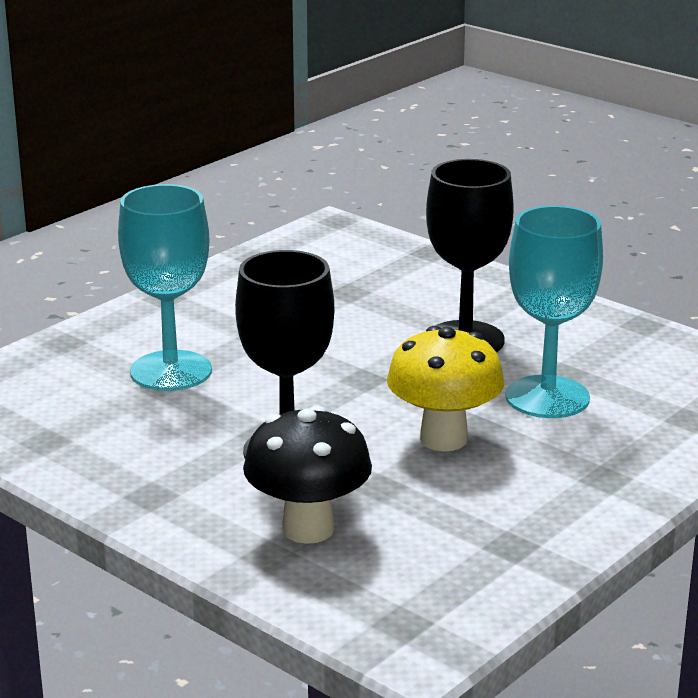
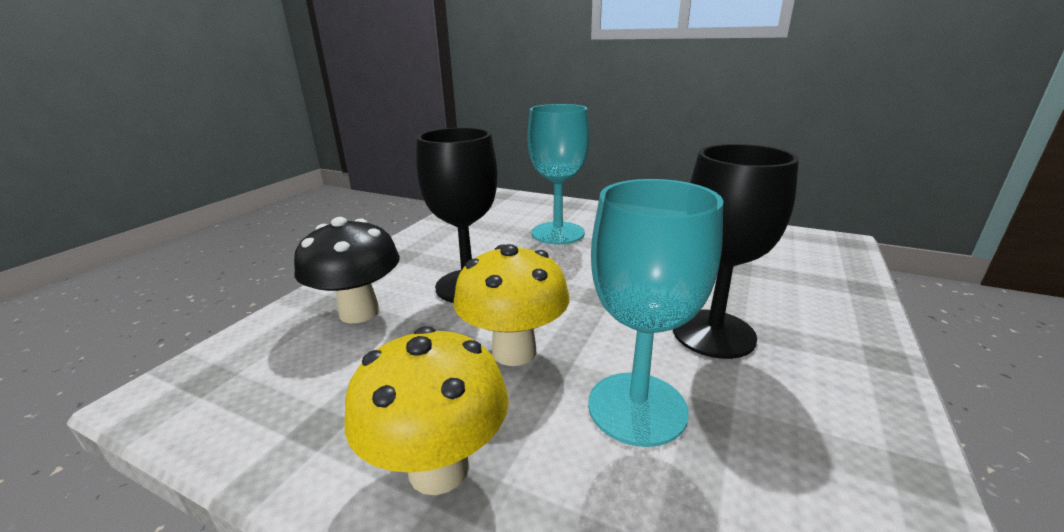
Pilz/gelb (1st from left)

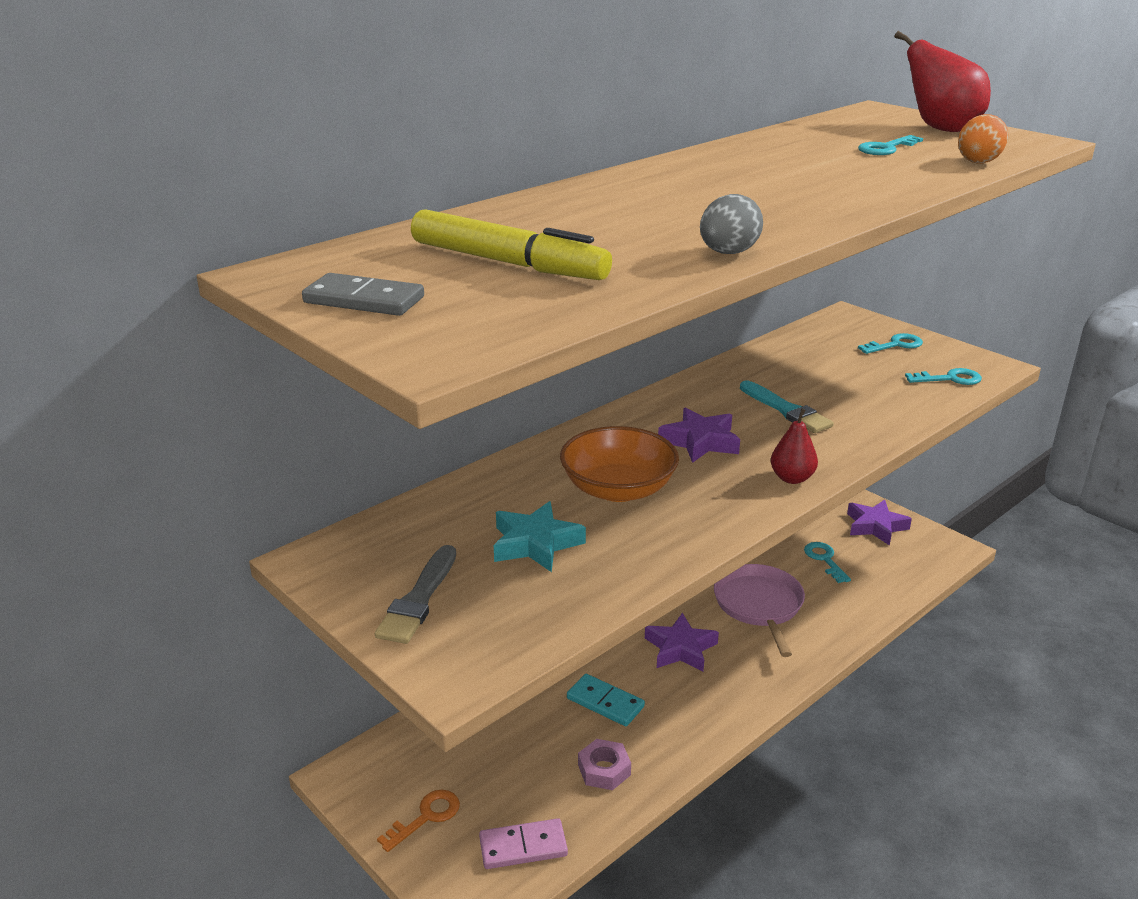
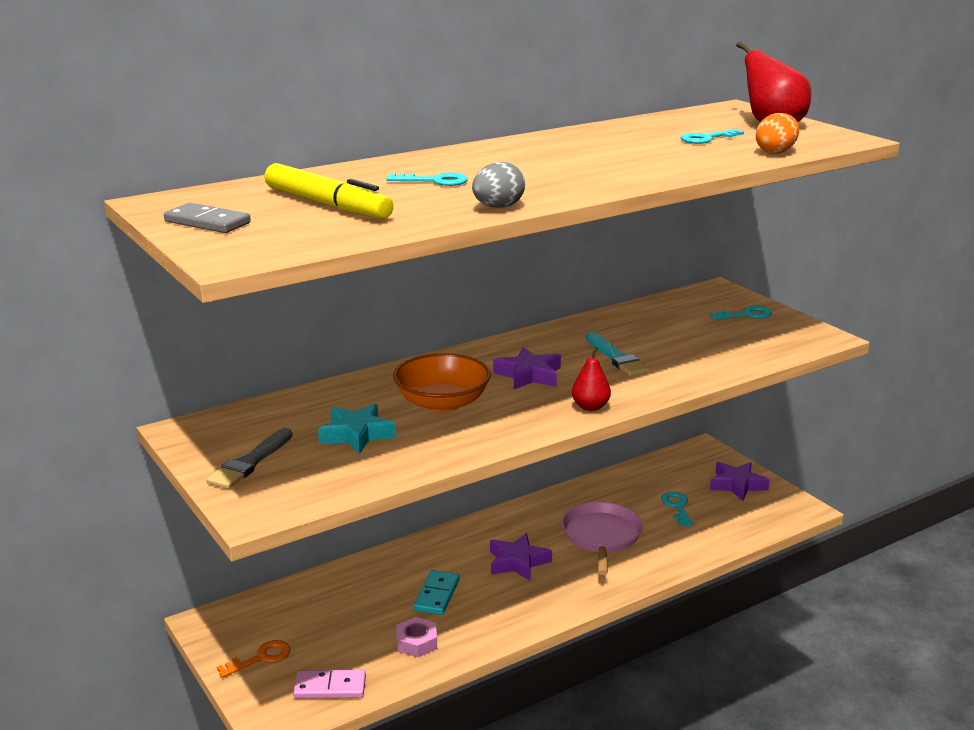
Schlüssel/türkis (1st from left)
Dominostein/türkis

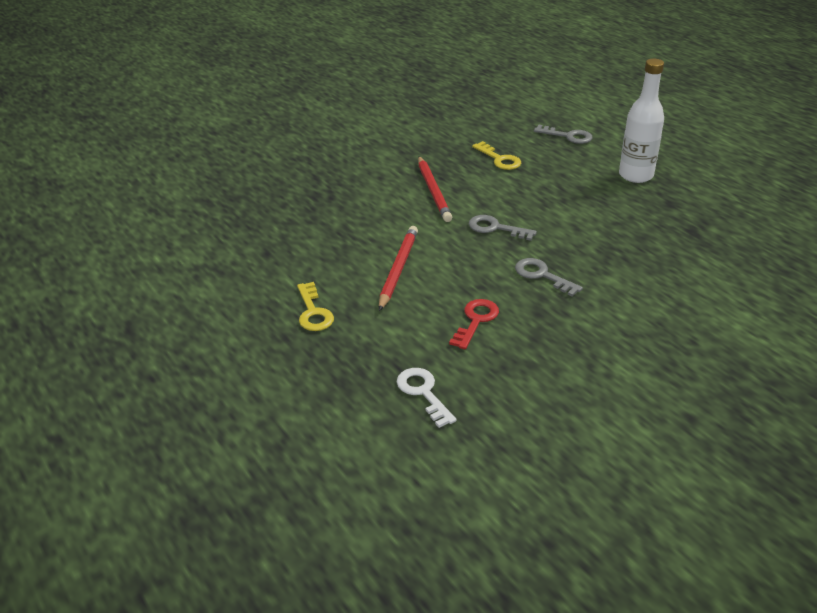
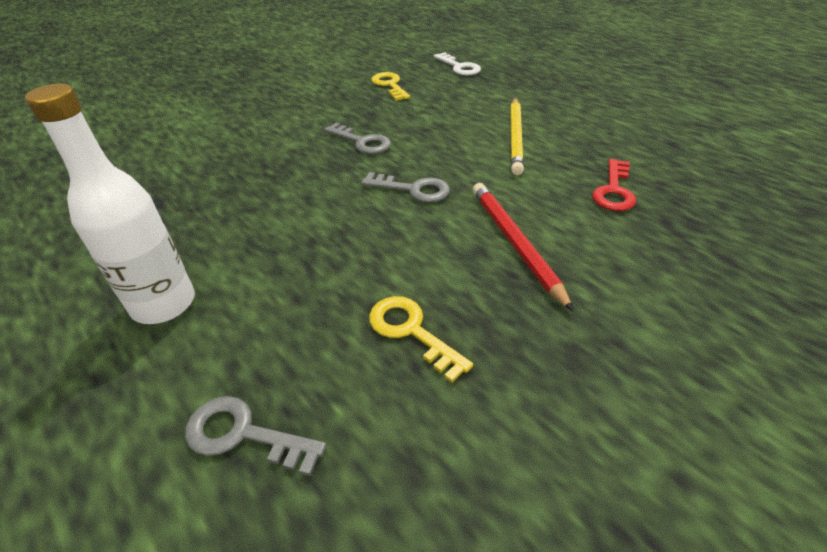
Schlüssel/gelb (1st from left)
Bleistift/gelb
Schlüssel/rot

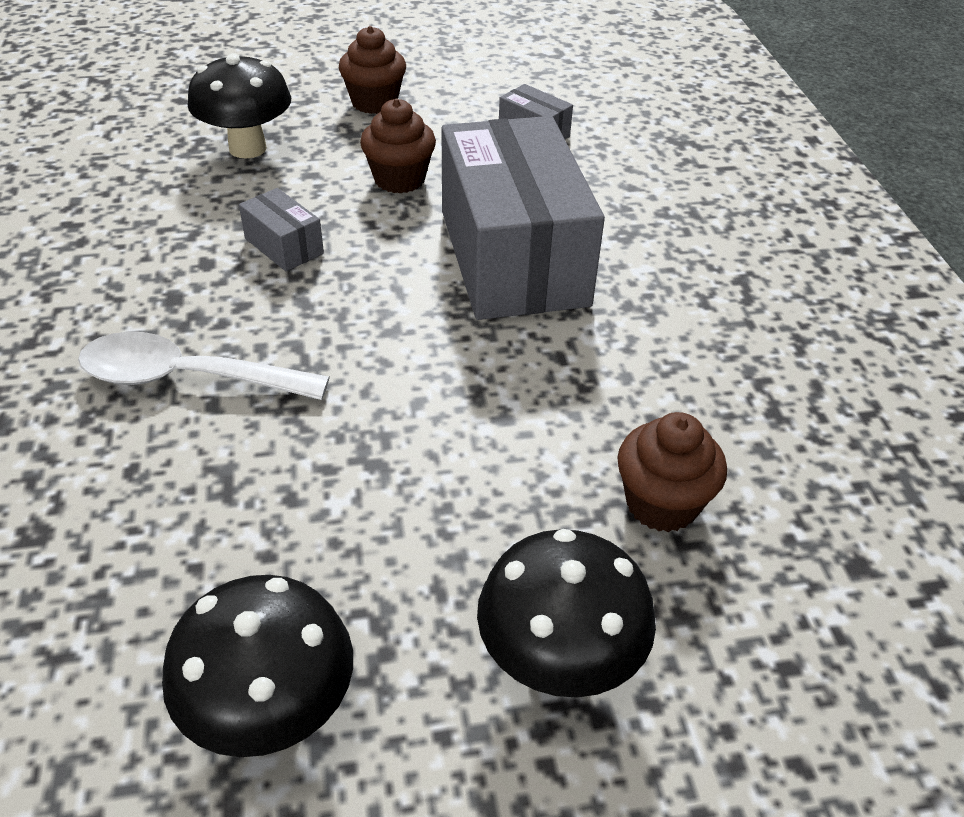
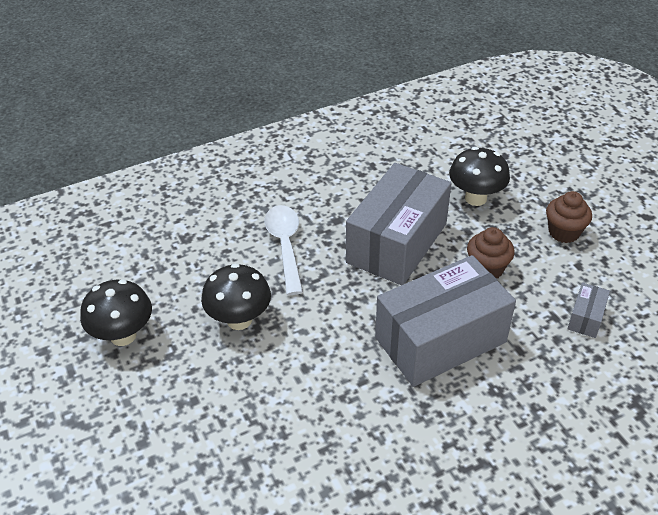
Pilz/schwarz (2nd from left)
Schachtel/grau (1st from left)
Muffin/braun (3rd from left in the first image)

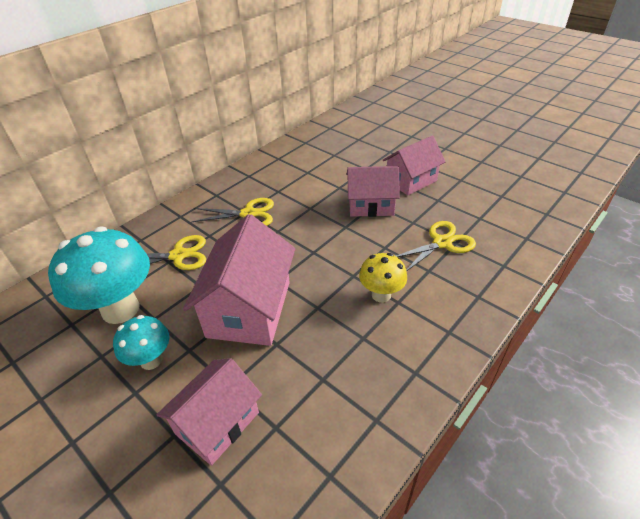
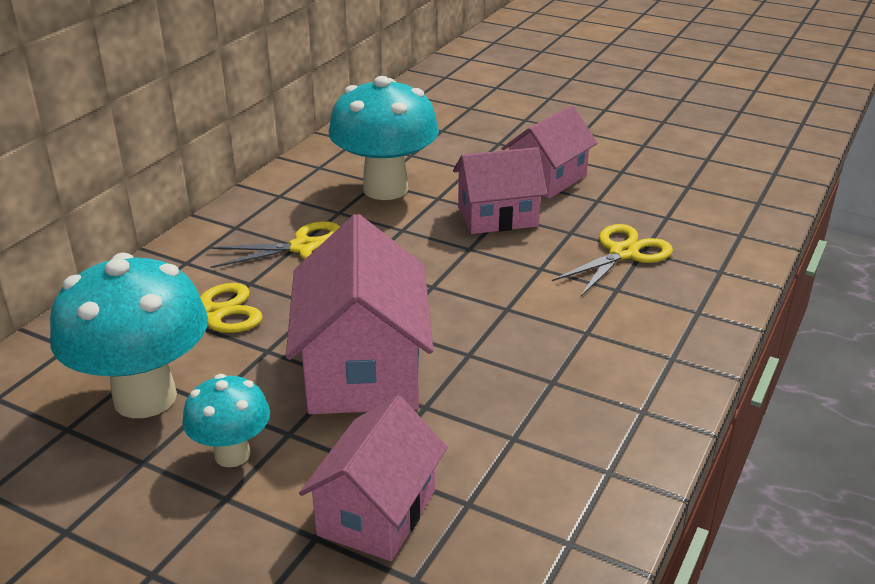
Pilz/türkis (3rd from left)
Pilz/gelb

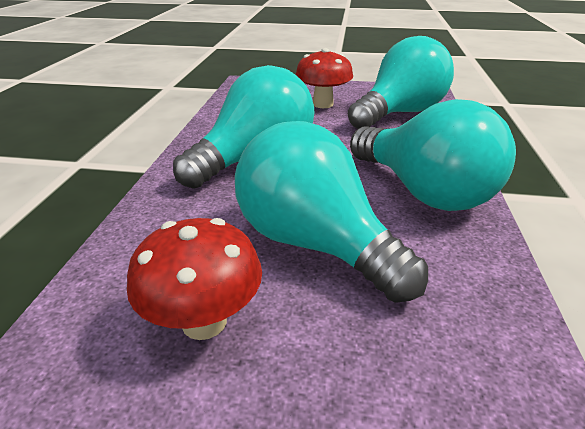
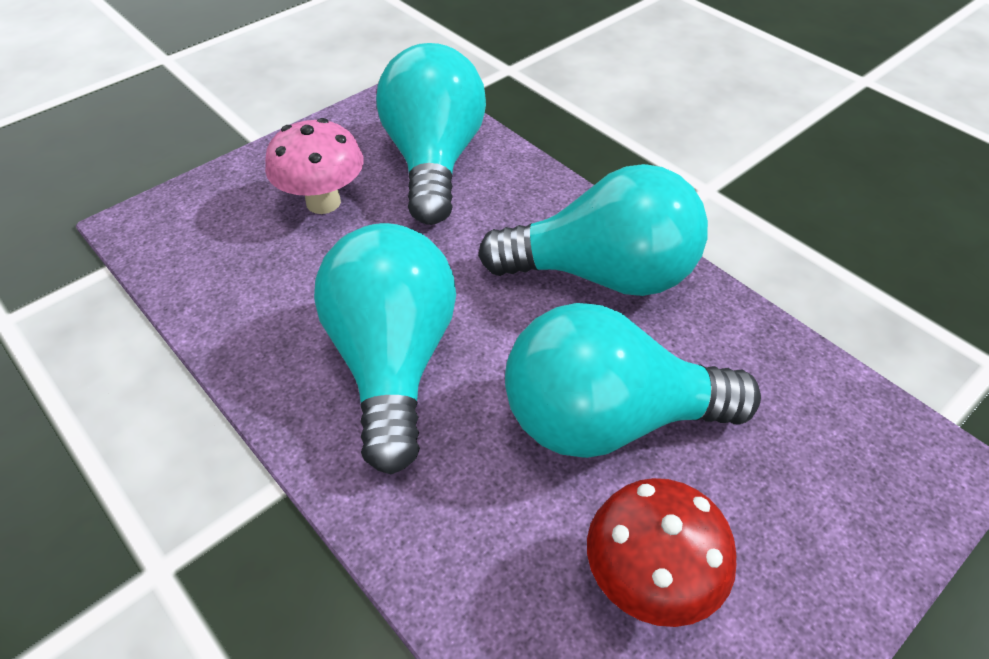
Pilz/rosa

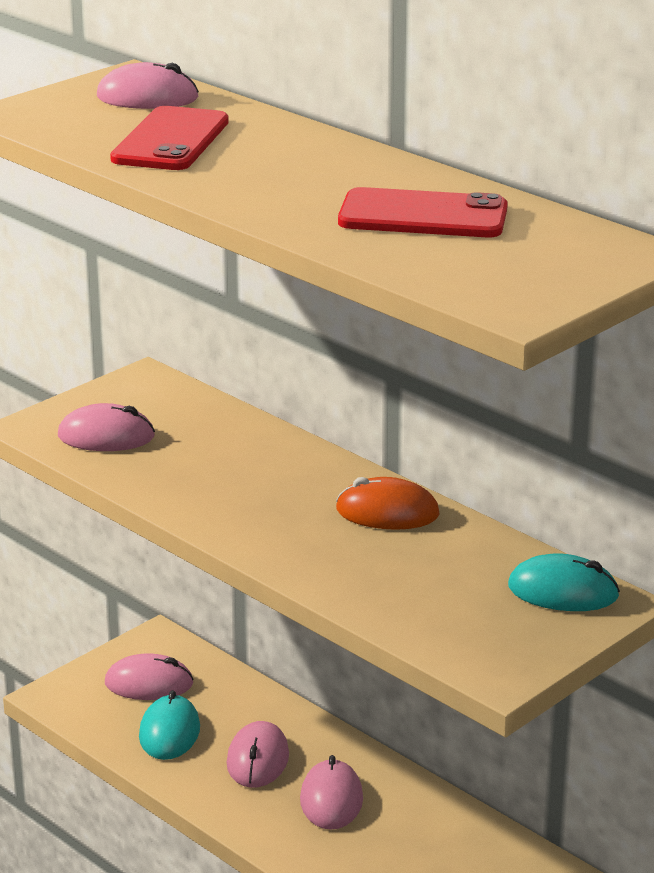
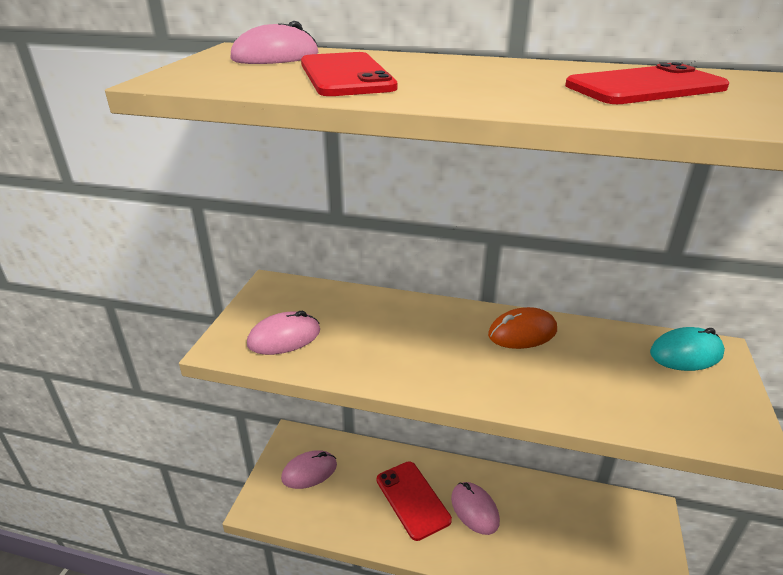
Handy/rot (2nd from left)
Computermaus/türkis (1st from left in the first image)

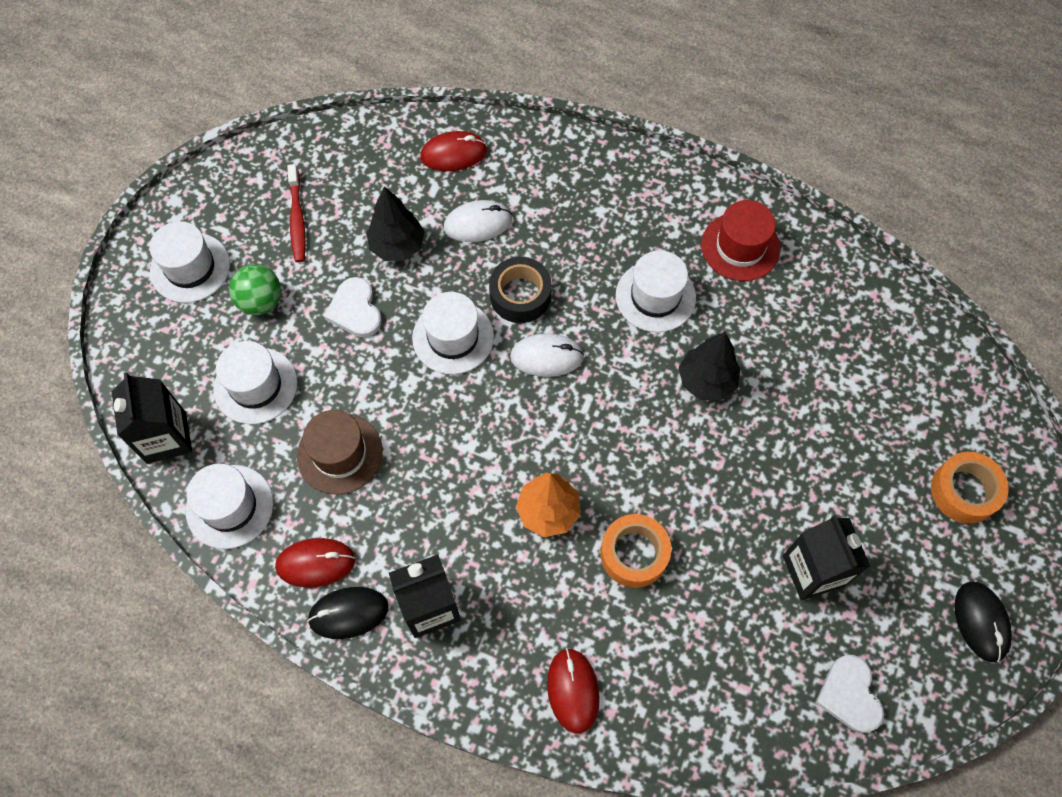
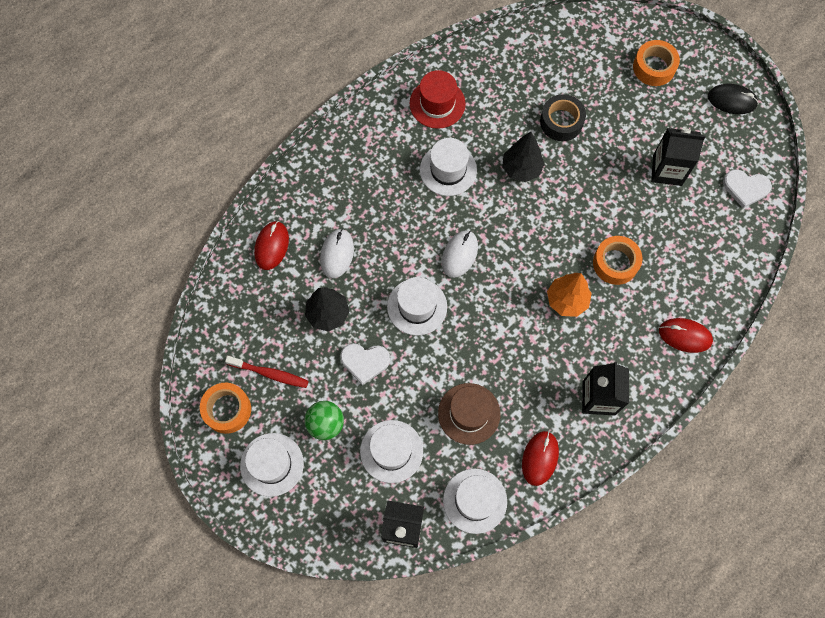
Klebeband/orange (1st from left)
Klebeband/schwarz
Computermaus/schwarz (1st from left in the first image)

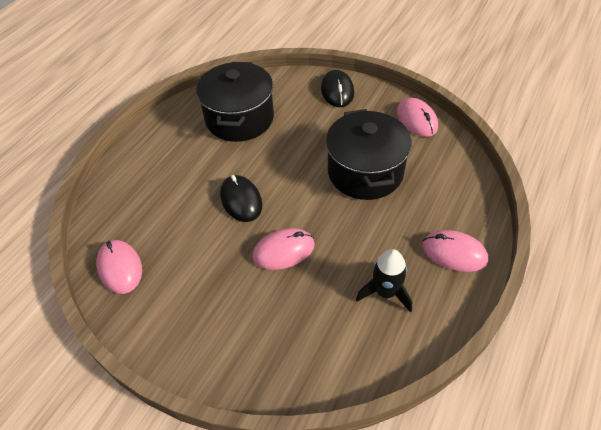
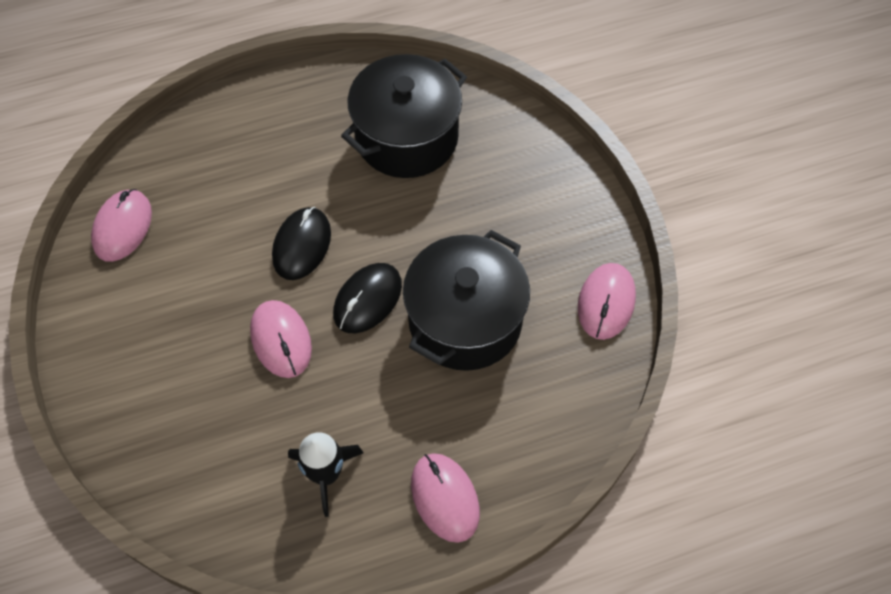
Computermaus/rosa (2nd from left)
Computermaus/schwarz (2nd from left)

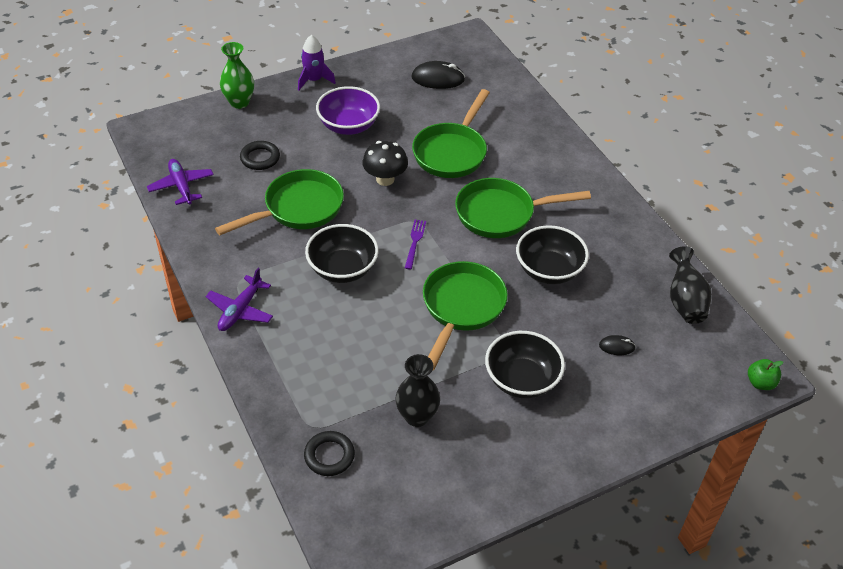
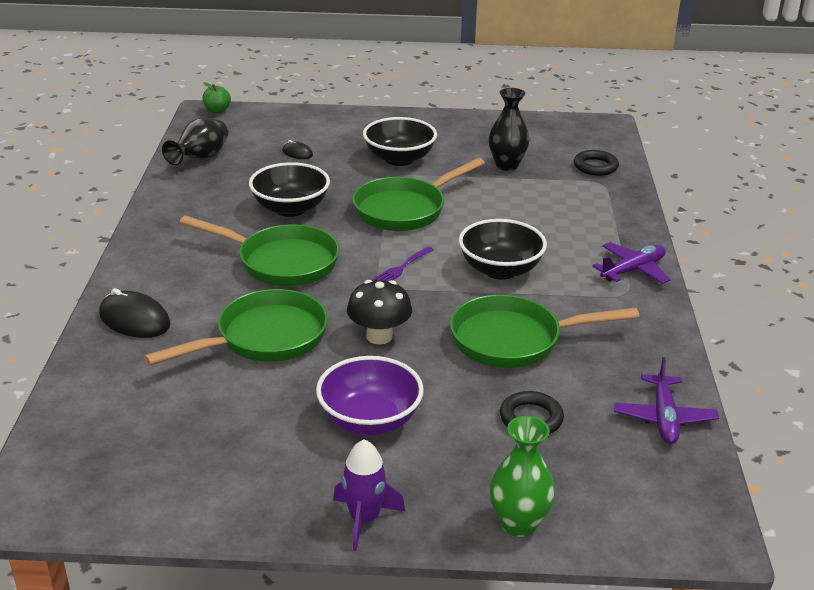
Computermaus/schwarz (1st from left)

